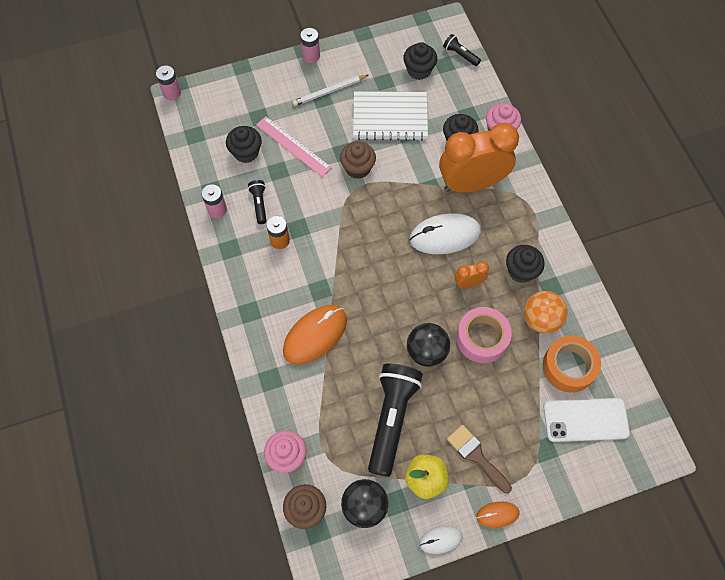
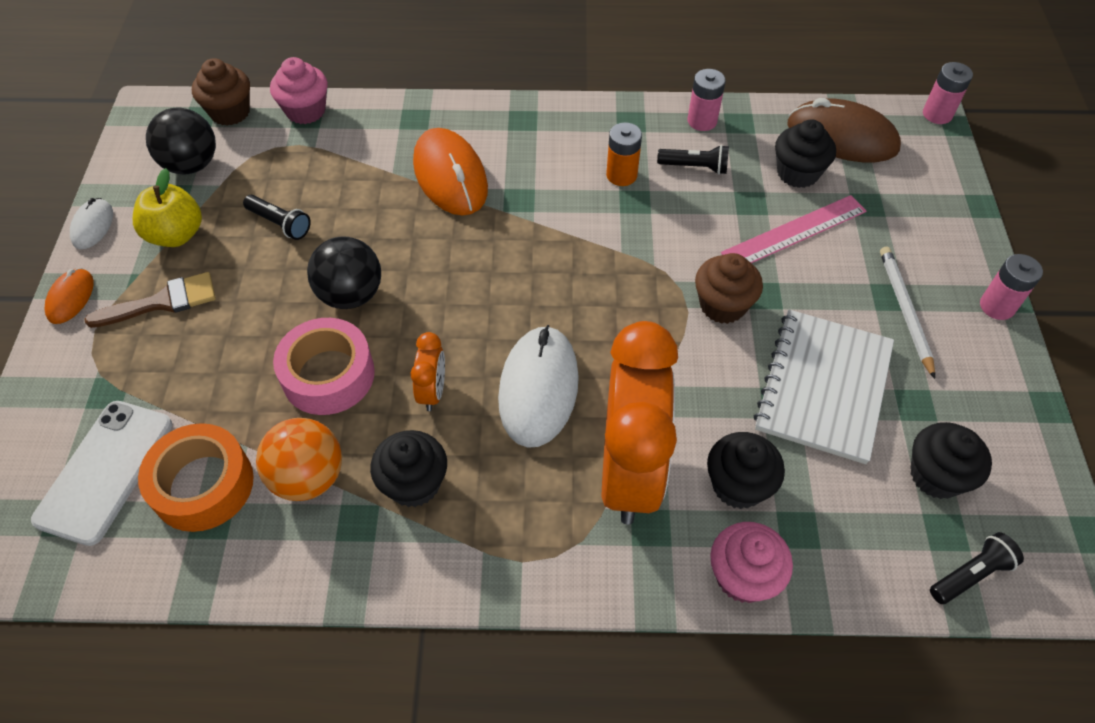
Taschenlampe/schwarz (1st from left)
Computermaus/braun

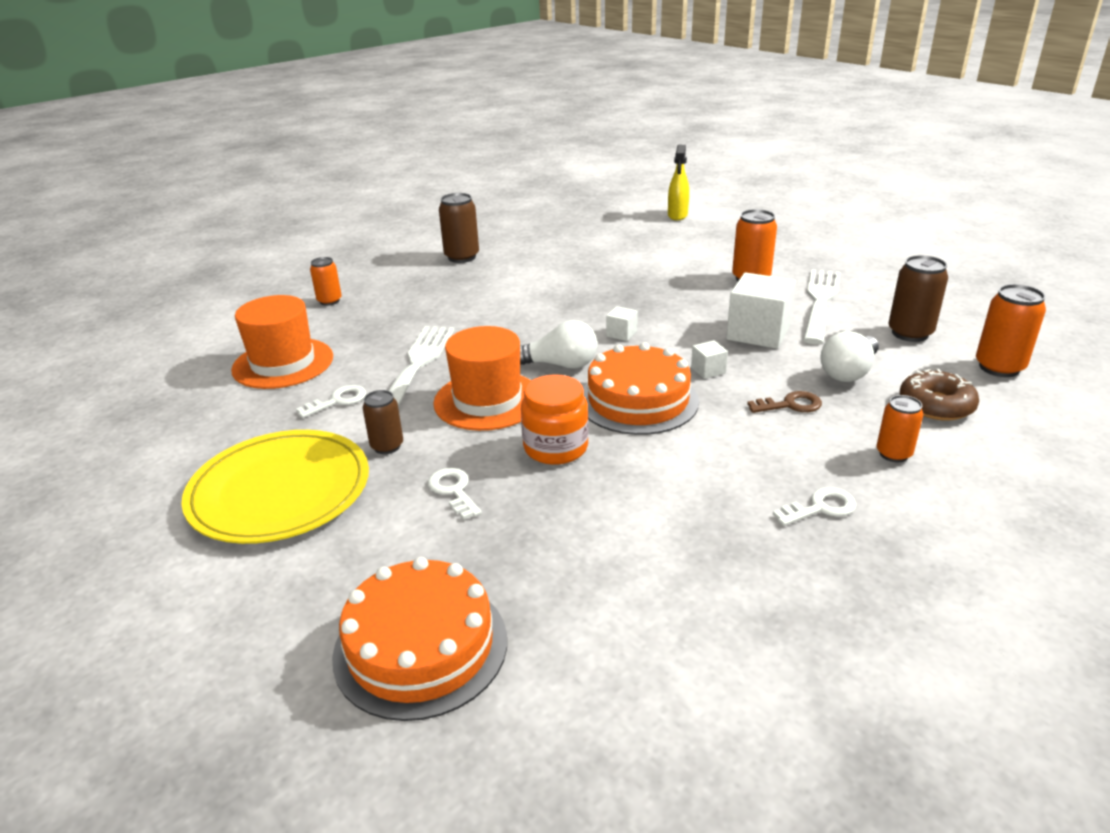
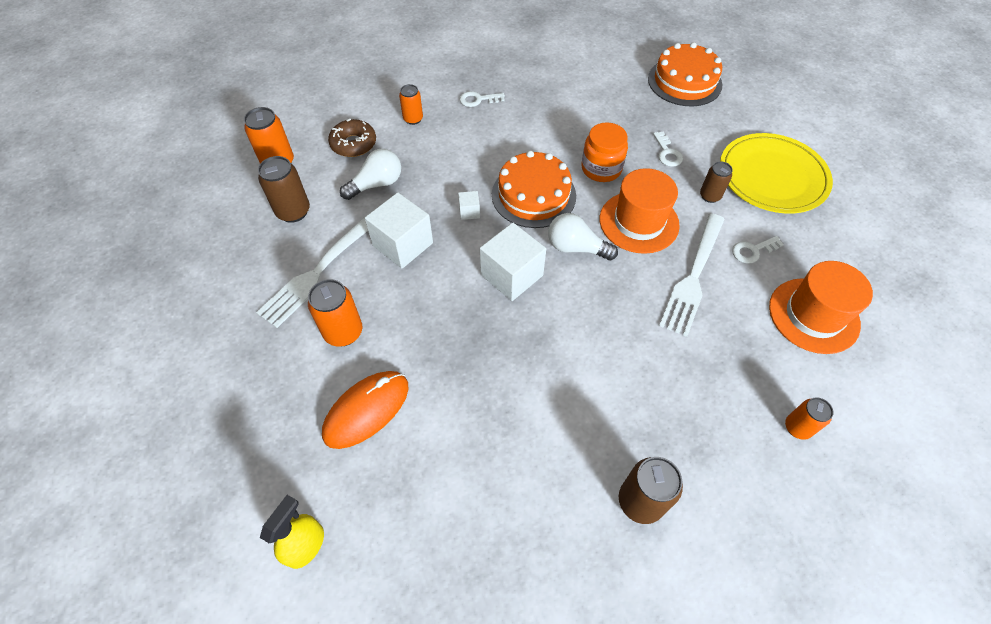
Computermaus/orange
Kubus/weiß (3rd from left)
Schlüssel/braun

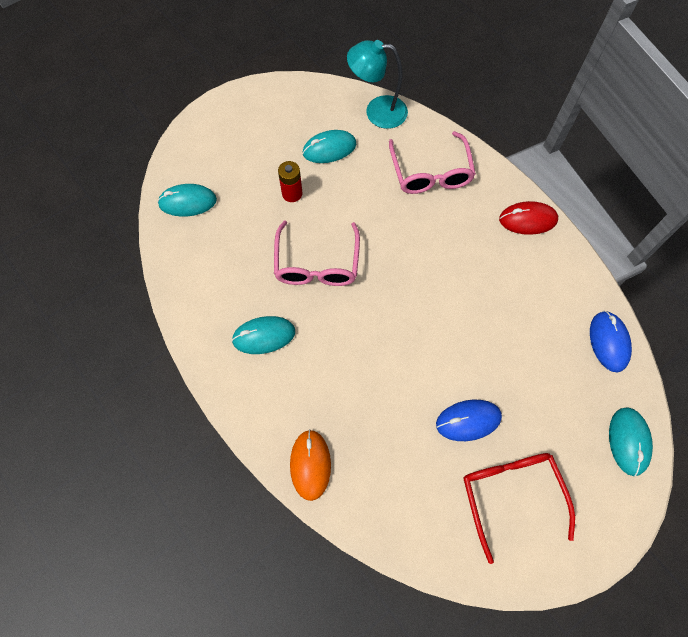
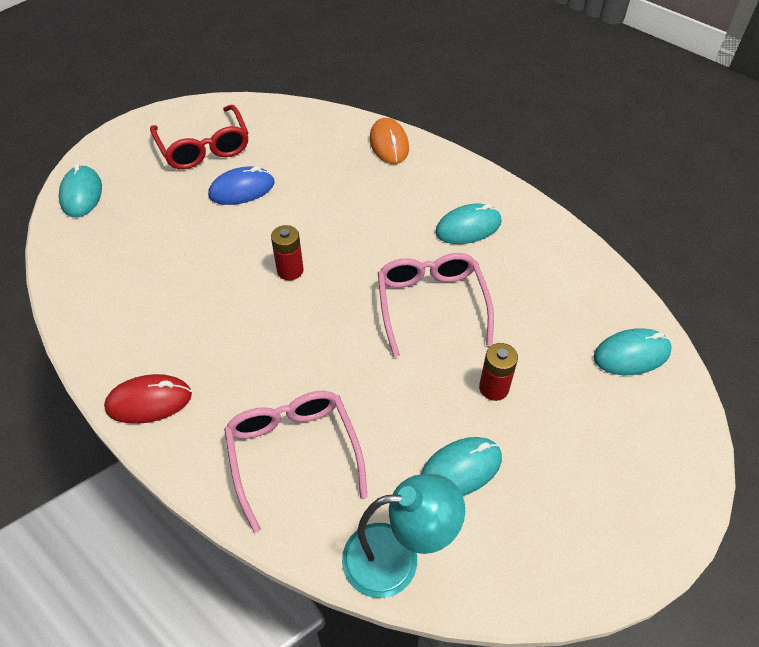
Batterie/rot (1st from left)
Computermaus/blau (2nd from left in the first image)

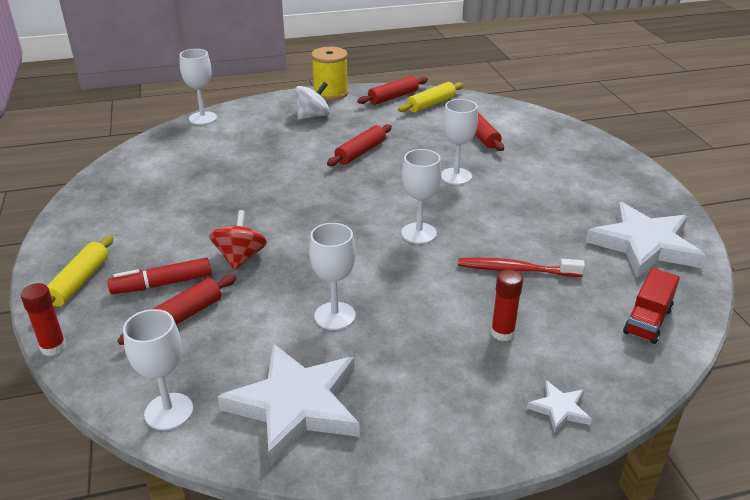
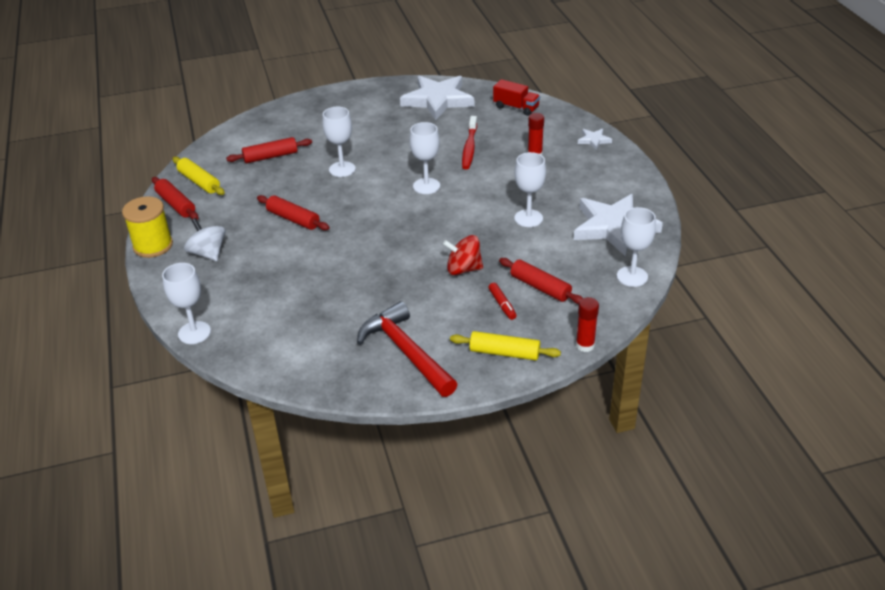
Hammer/rot
Filzstift/rot

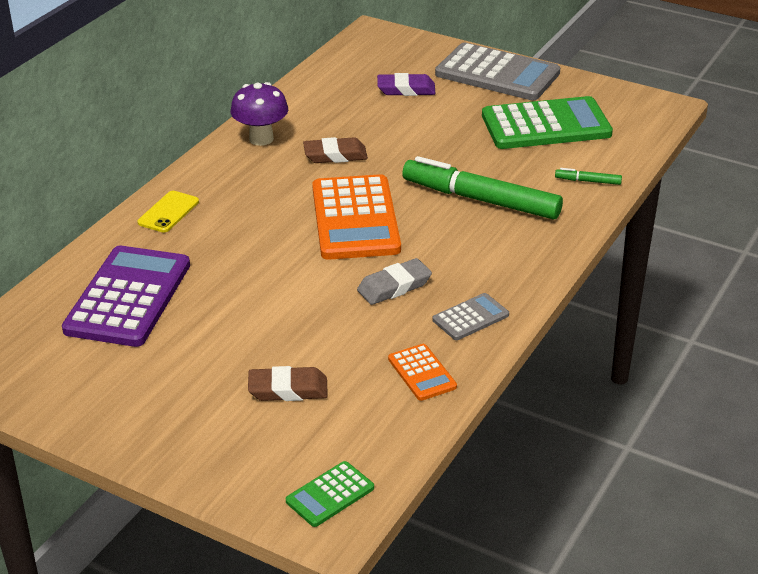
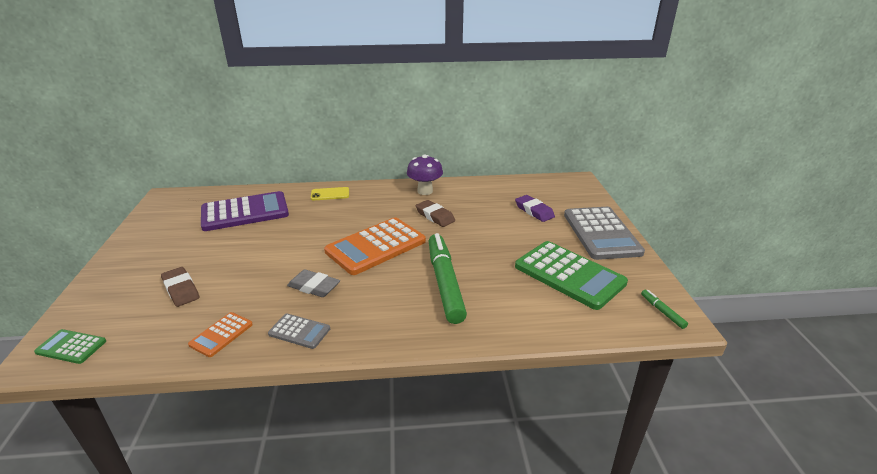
Filzstift/grün (2nd from left)

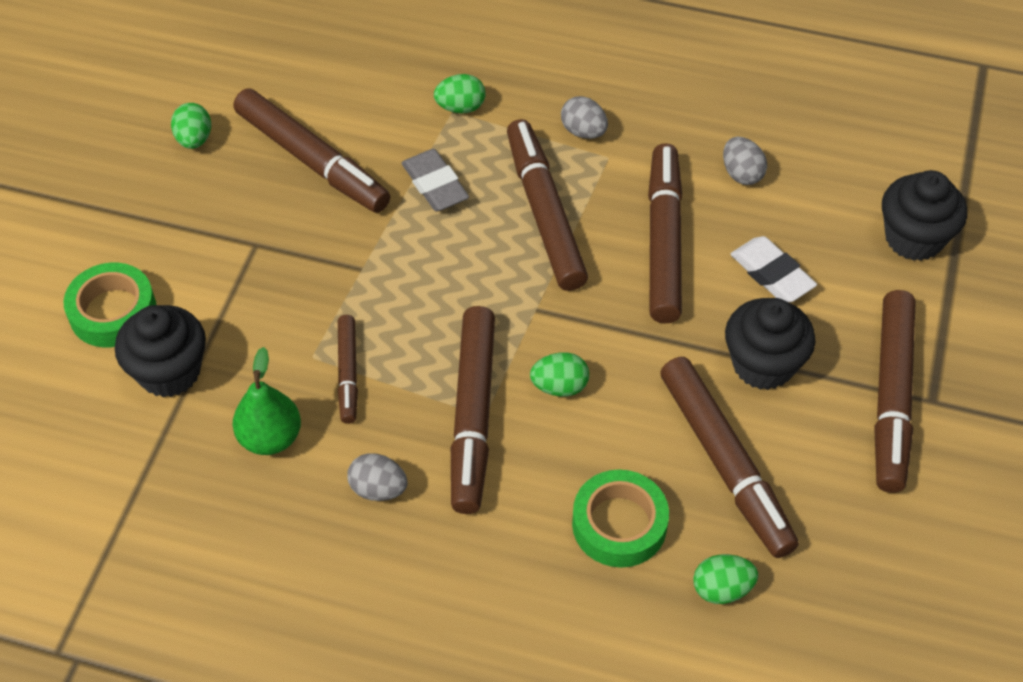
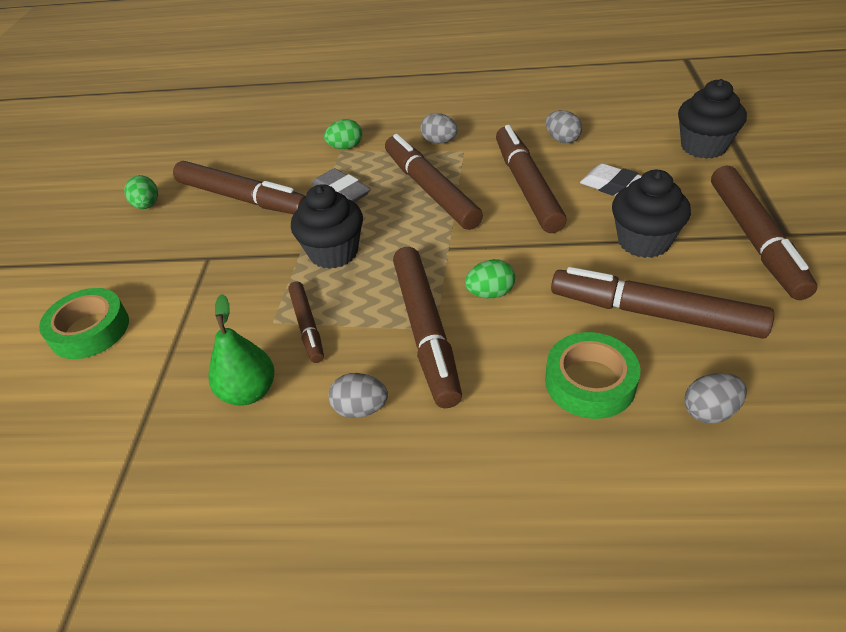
Muffin/schwarz (1st from left)
Filzstift/braun (6th from left)
Ei/grau (4th from left)

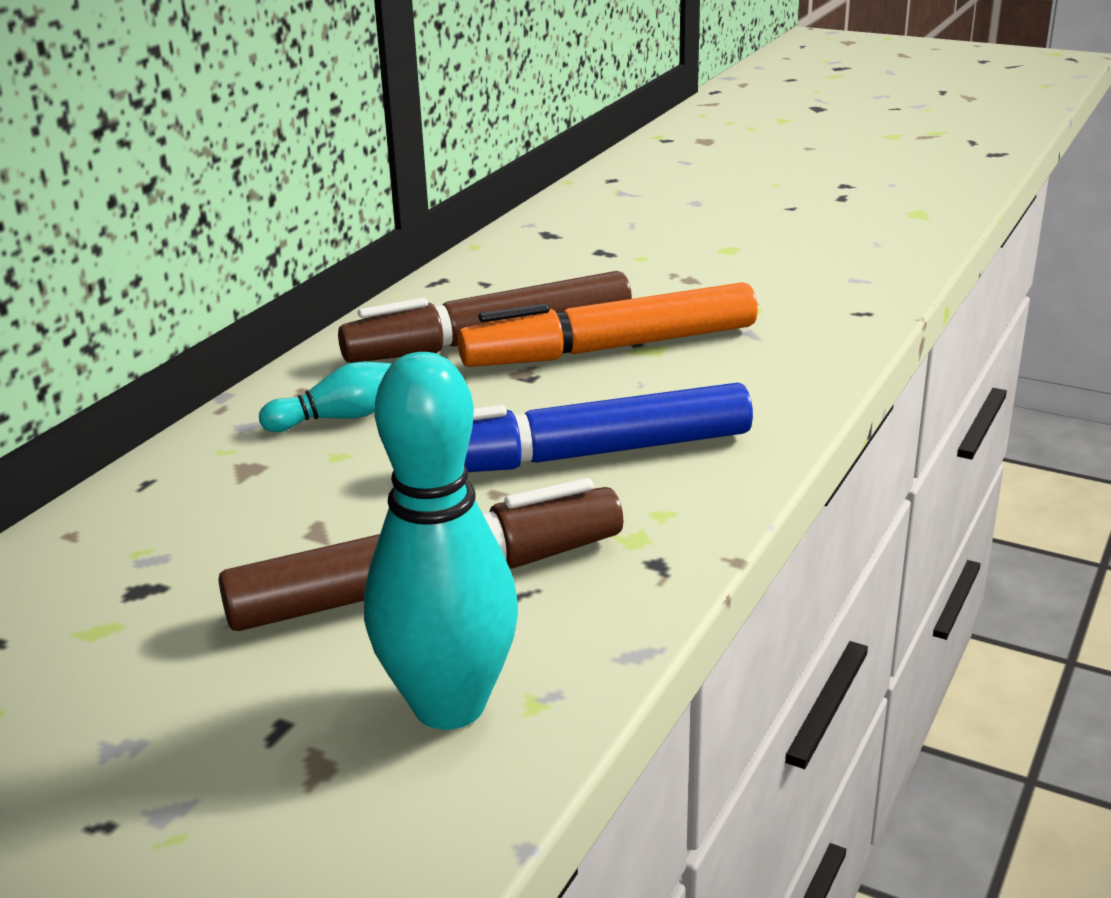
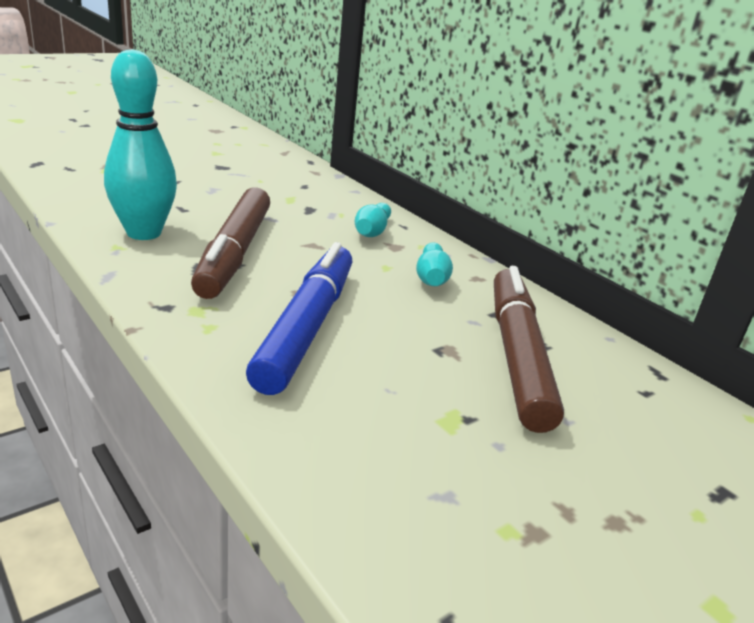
Bowlingkegel/türkis (2nd from left)
Filzstift/orange

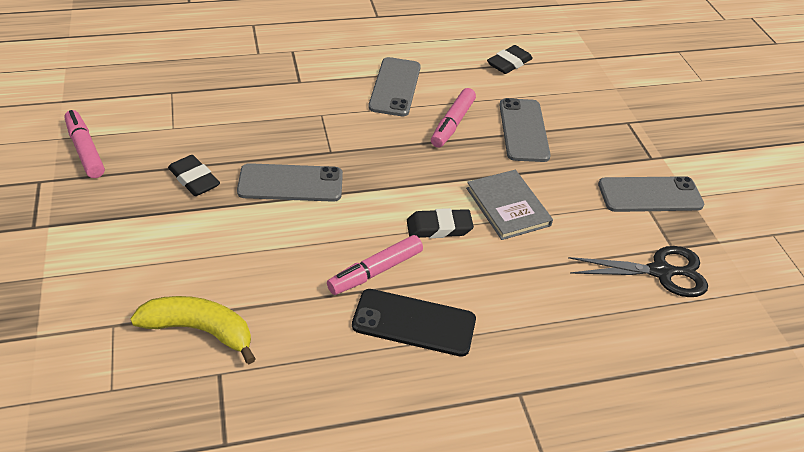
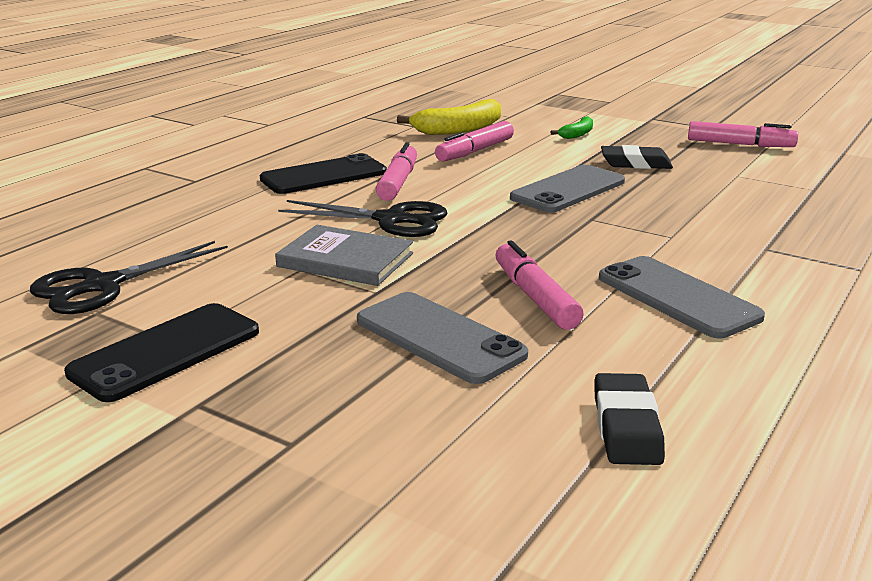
Handy/schwarz (1st from left)
Schere/schwarz (2nd from left)
Filzstift/rosa (2nd from left)
Banane/grün

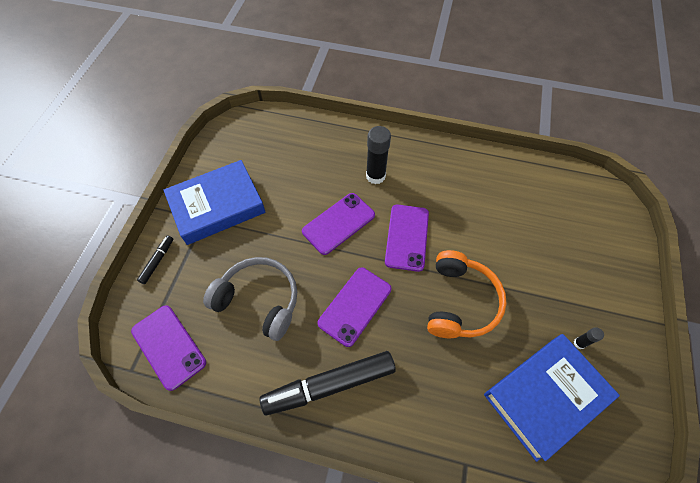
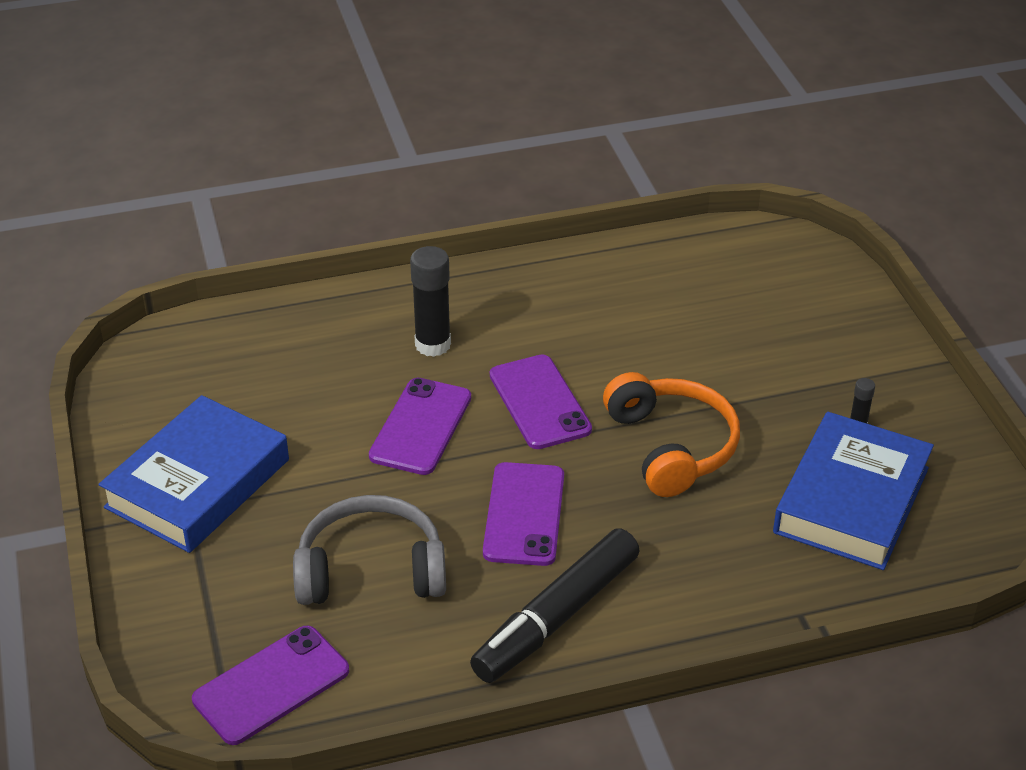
Handy/lila (1st from left)
Filzstift/schwarz (1st from left in the first image)

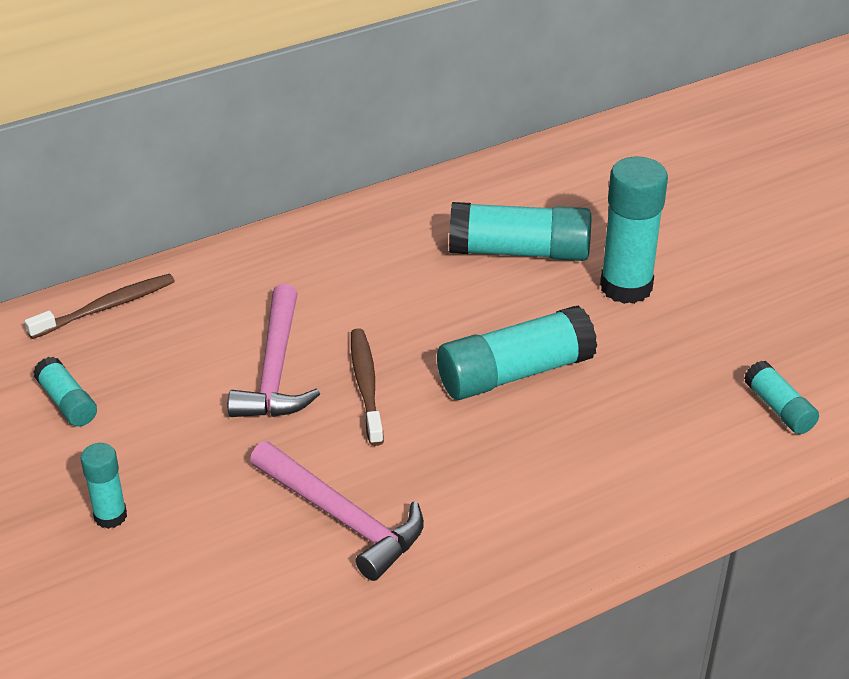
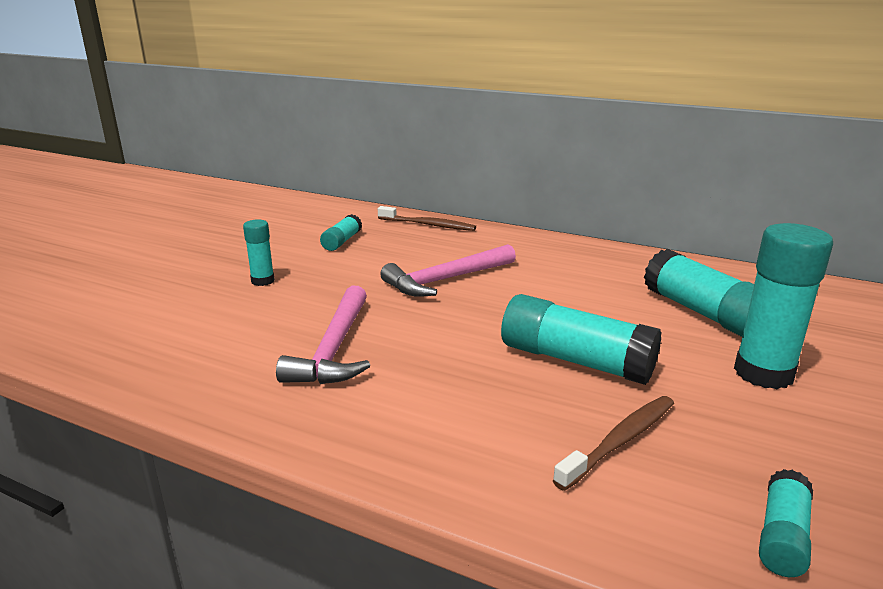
Zahnbürste/braun (2nd from left)

